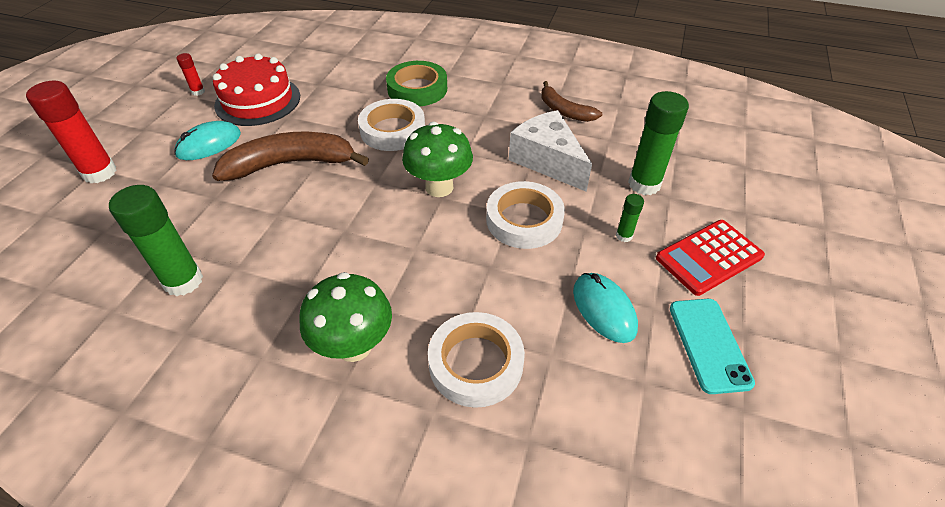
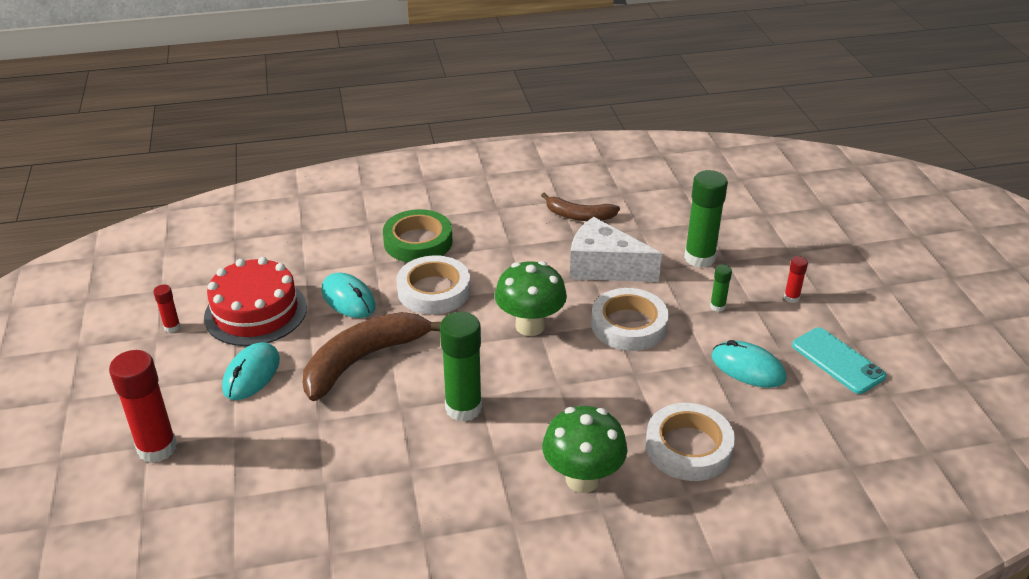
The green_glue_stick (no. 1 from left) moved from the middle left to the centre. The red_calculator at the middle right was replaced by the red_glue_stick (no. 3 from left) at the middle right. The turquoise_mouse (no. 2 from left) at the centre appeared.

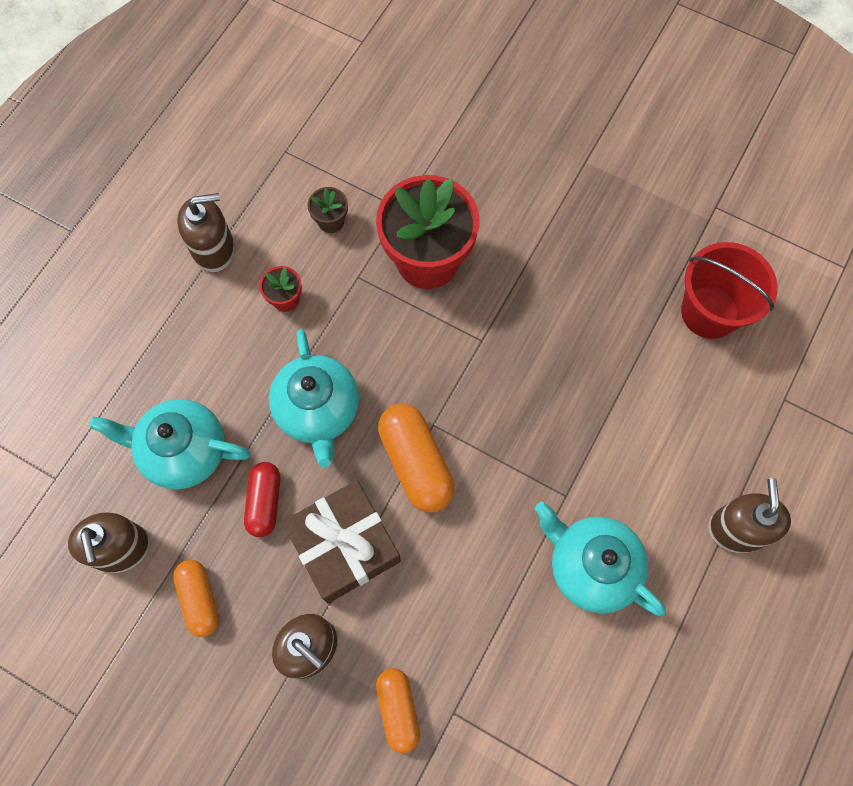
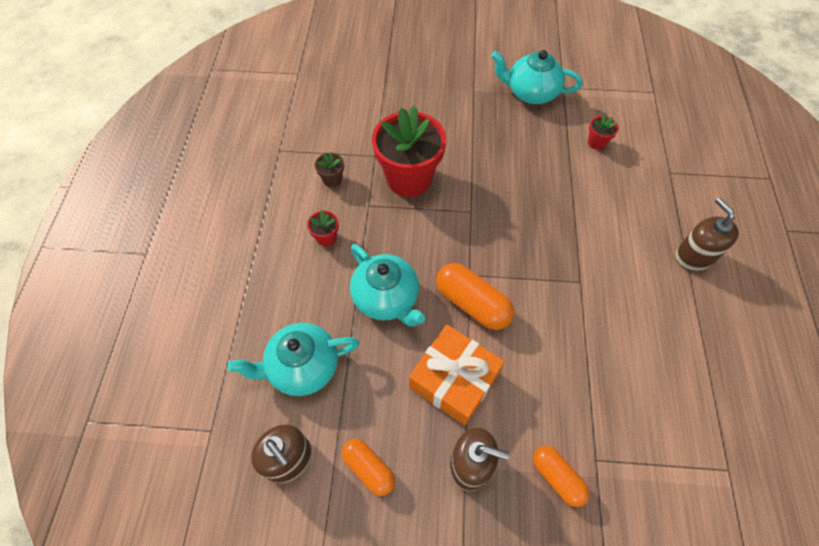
The brown_soap_dispenser (no. 2 from left) at the top left disappeared. The red_bucket at the middle right was replaced by the red_flower_pot (no. 3 from left) at the top right. The red_capsule at the middle left disappeared. The brown_gift at the bottom centre became the orange_gift at the bottom centre. The turquoise_teapot (no. 3 from left) moved from the bottom right to the top centre.

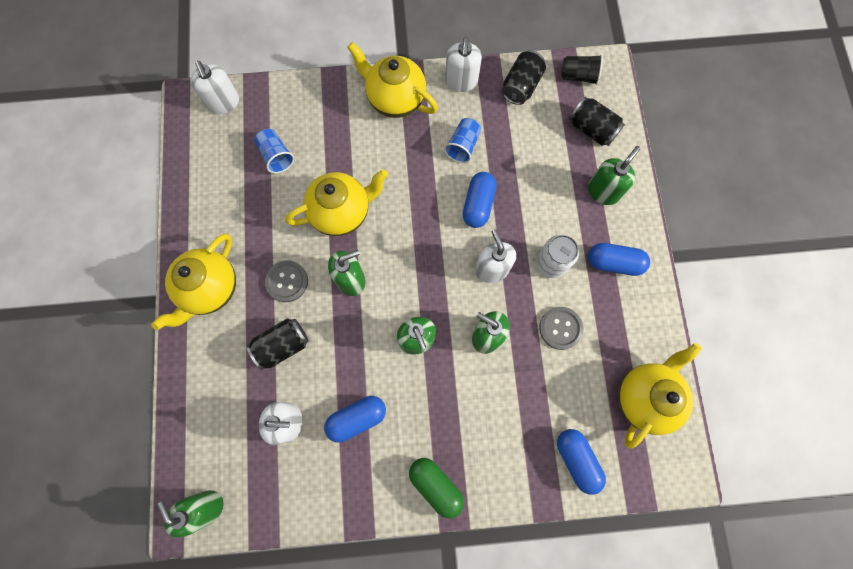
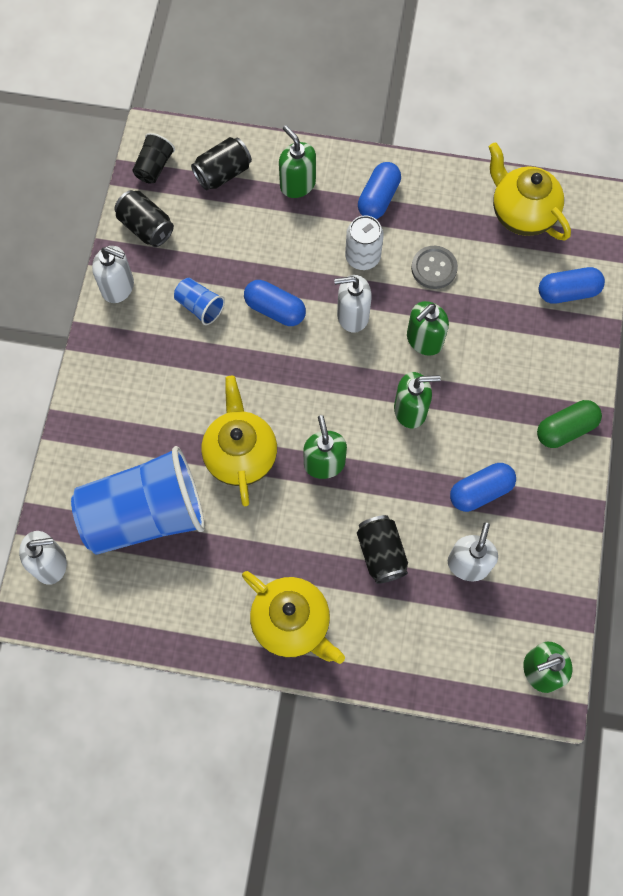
The yellow_teapot (no. 3 from left) at the top centre disappeared. The blue_cup (no. 1 from left) at the top left changed to 2.41 times the size. The grey_button (no. 1 from left) at the centre disappeared. The blue_capsule (no. 1 from left in the first image) at the bottom centre turned 75 degrees clockwise.

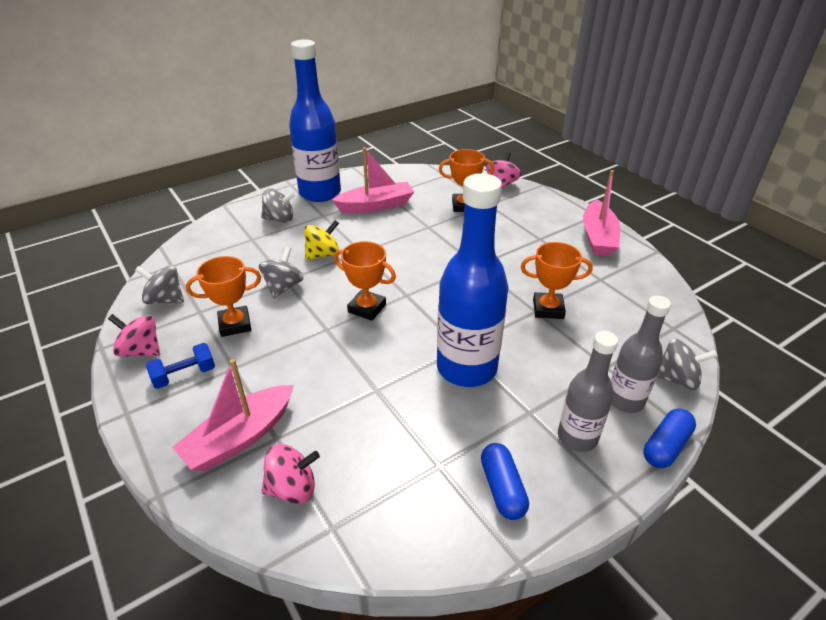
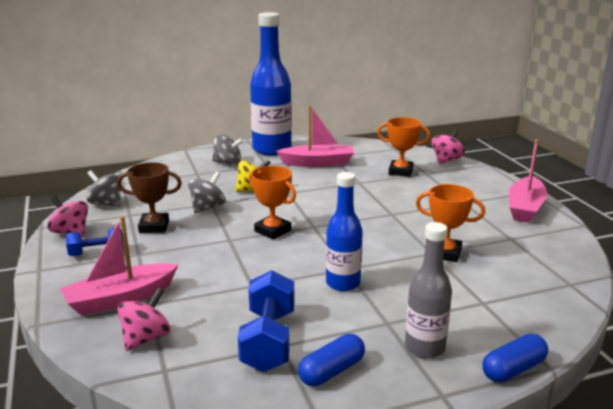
The blue_bottle (no. 2 from left) at the centre changed to 0.59 times the size. The orange_trophy (no. 1 from left) at the middle left became the brown_trophy at the middle left. The grey_bottle (no. 2 from left) at the middle right disappeared. The grey_spinning_top (no. 4 from left) at the middle right disappeared. The blue_capsule (no. 1 from left) at the bottom centre turned 45 degrees clockwise. The pink_spinning_top (no. 2 from left) at the bottom centre turned 60 degrees counterclockwise. The blue_dumbbell (no. 2 from left) at the bottom centre appeared.

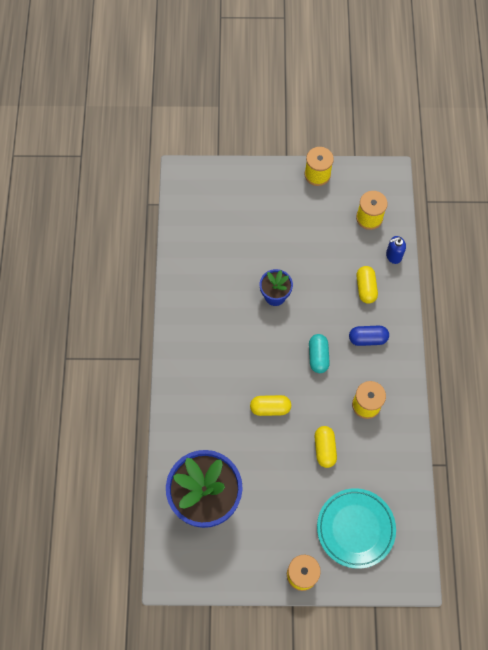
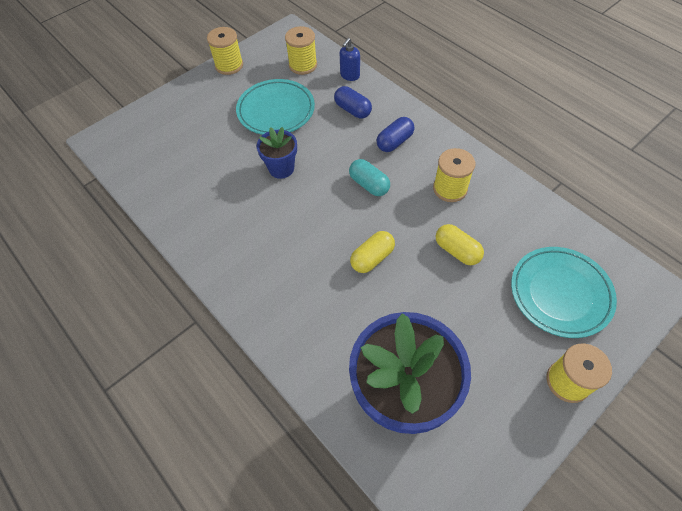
The yellow_capsule (no. 3 from left) at the middle right became the blue_capsule (no. 1 from left) at the top centre. The turquoise_plate (no. 1 from left) at the top centre appeared.

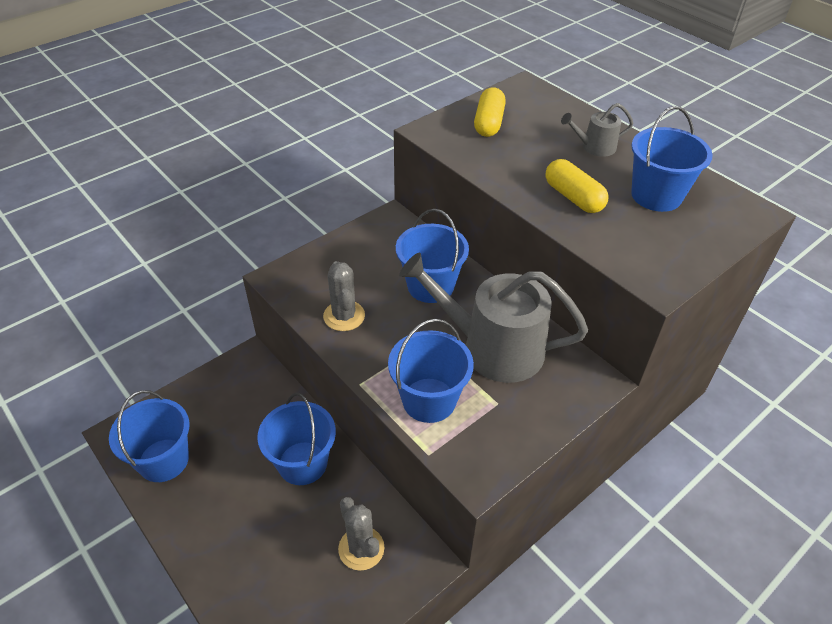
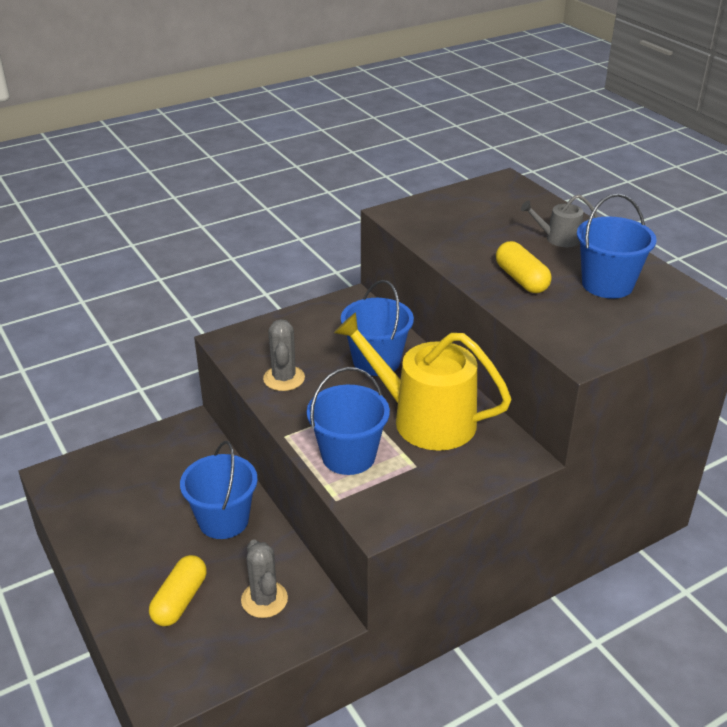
The yellow_capsule (no. 1 from left) moved from the top centre to the bottom left. The grey_watering_can (no. 1 from left) at the centre became the yellow_watering_can at the centre. The blue_bucket (no. 1 from left) at the bottom left disappeared.

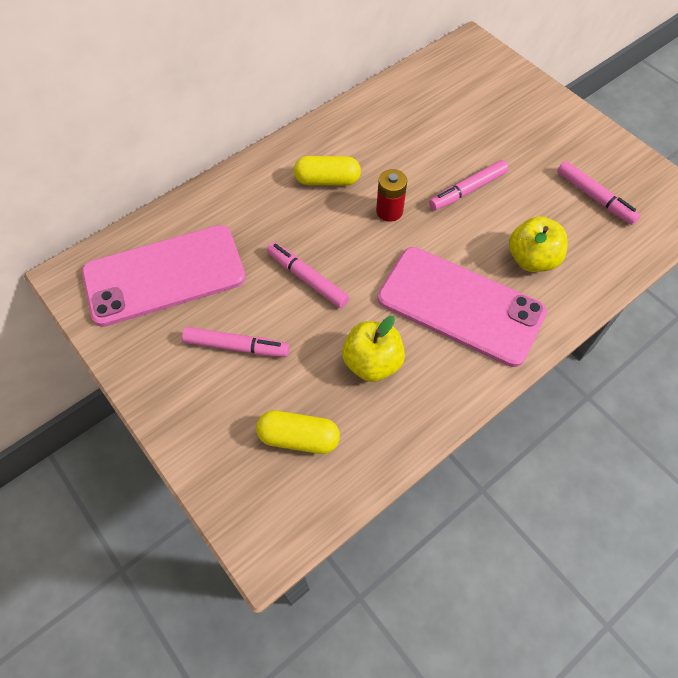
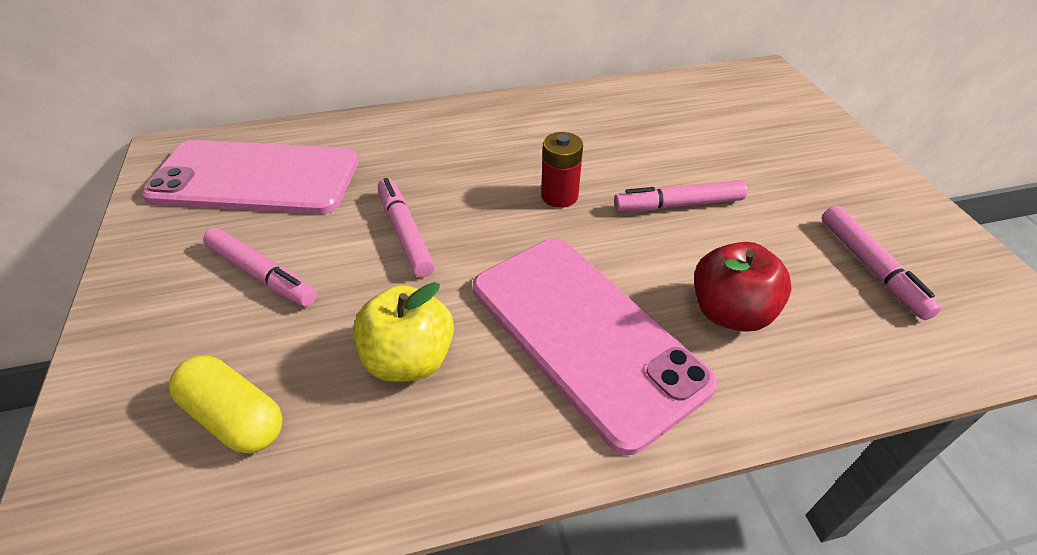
The yellow_capsule (no. 2 from left) at the top centre disappeared. The yellow_apple (no. 2 from left) at the middle right became the red_apple at the middle right.

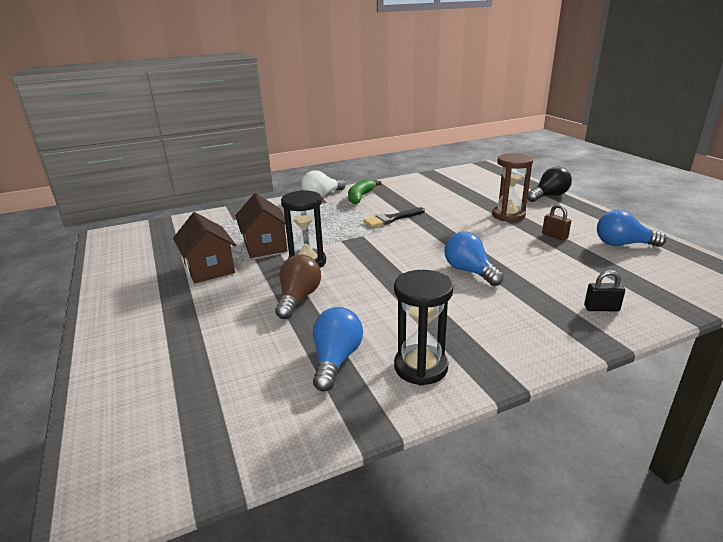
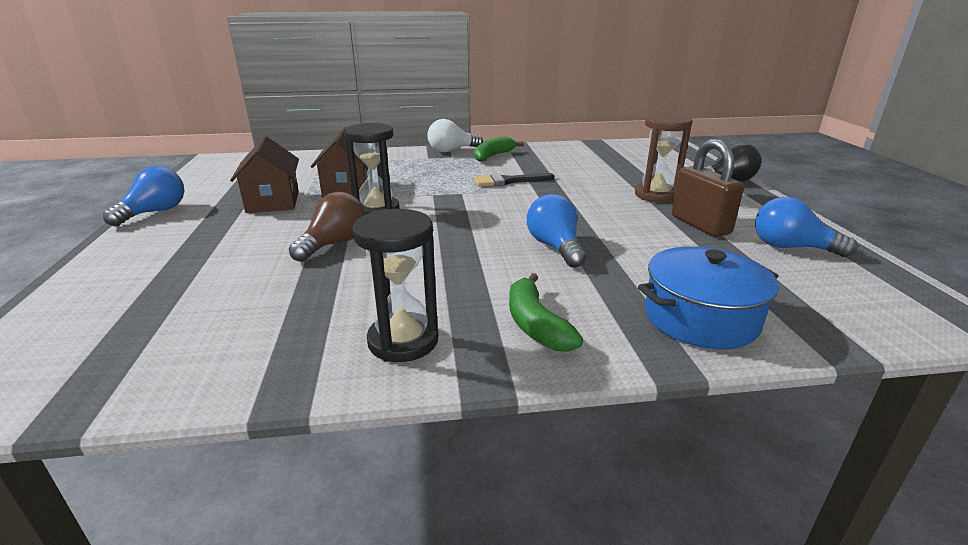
The brown_padlock at the middle right changed to 1.90 times the size. The black_padlock at the middle right was replaced by the blue_pot at the middle right. The blue_light_bulb (no. 1 from left) moved from the centre to the middle left. The green_banana (no. 2 from left) at the centre appeared.

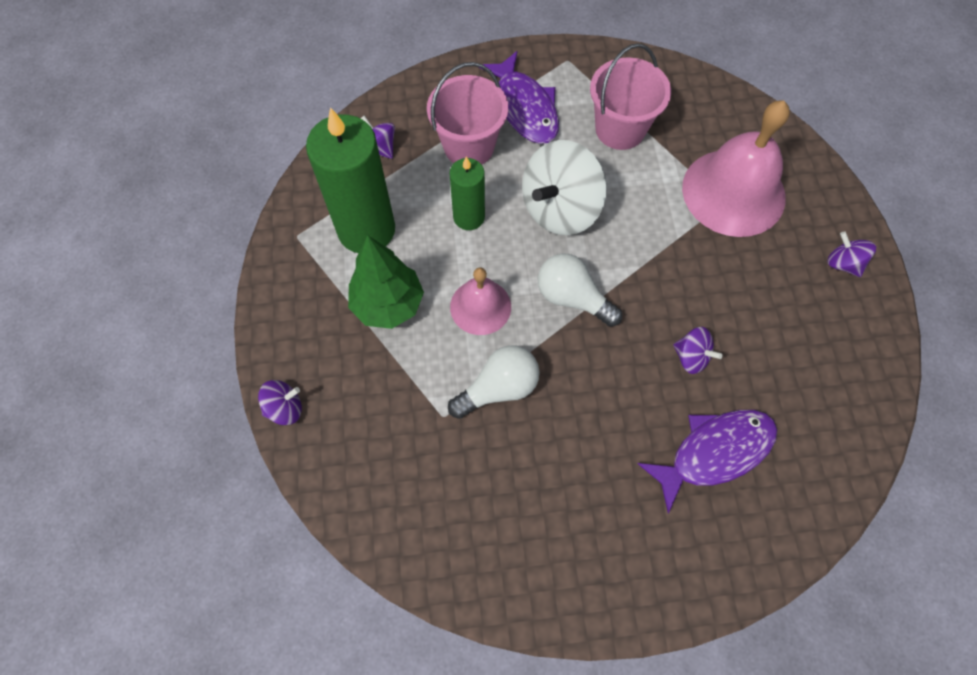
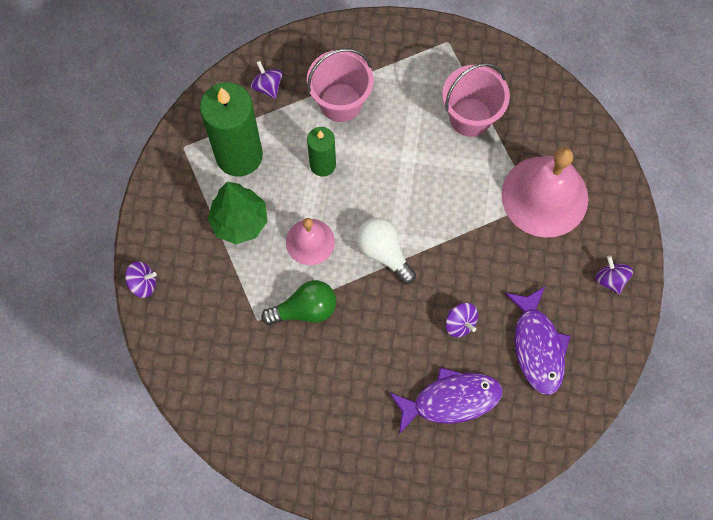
The purple_fish (no. 1 from left in the first image) moved from the top centre to the middle right. The white_spinning_top at the top centre disappeared. The white_light_bulb (no. 1 from left) at the centre became the green_light_bulb at the centre.

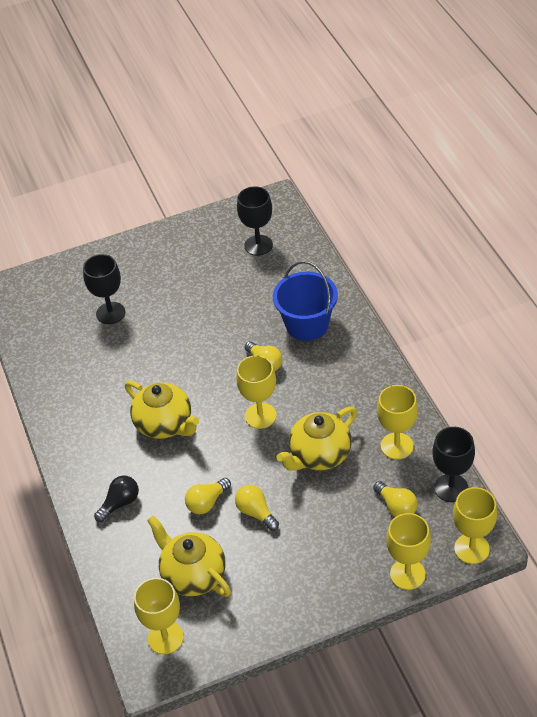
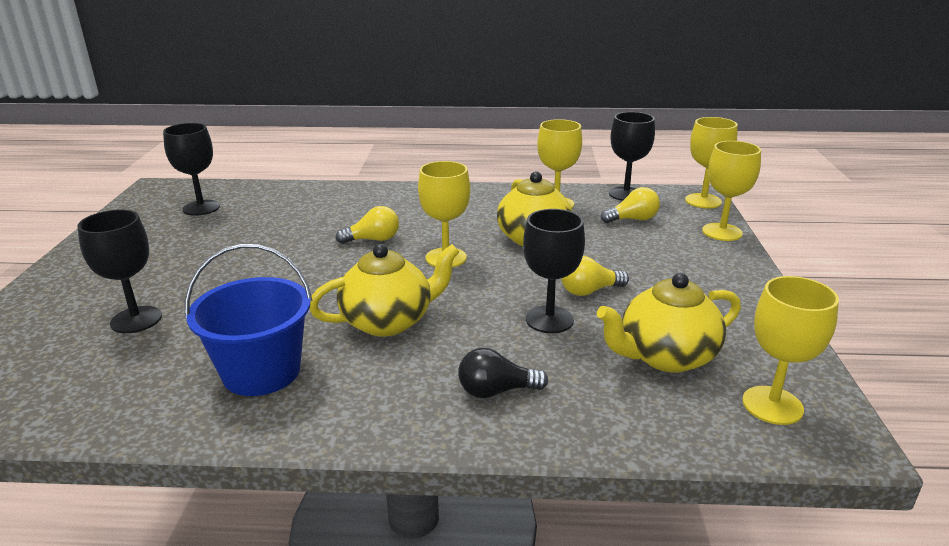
The blue_bucket moved from the centre to the middle left. The black_light_bulb at the bottom left turned 75 degrees counterclockwise. The yellow_light_bulb (no. 1 from left) at the bottom centre was replaced by the black_goblet (no. 3 from left) at the centre.

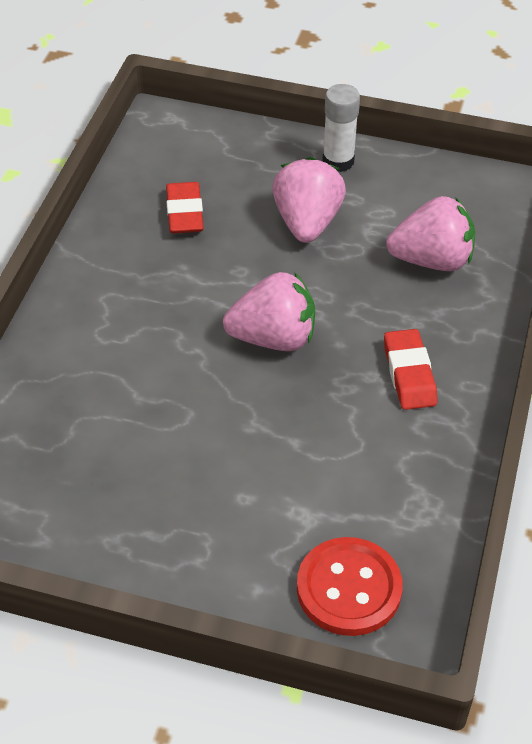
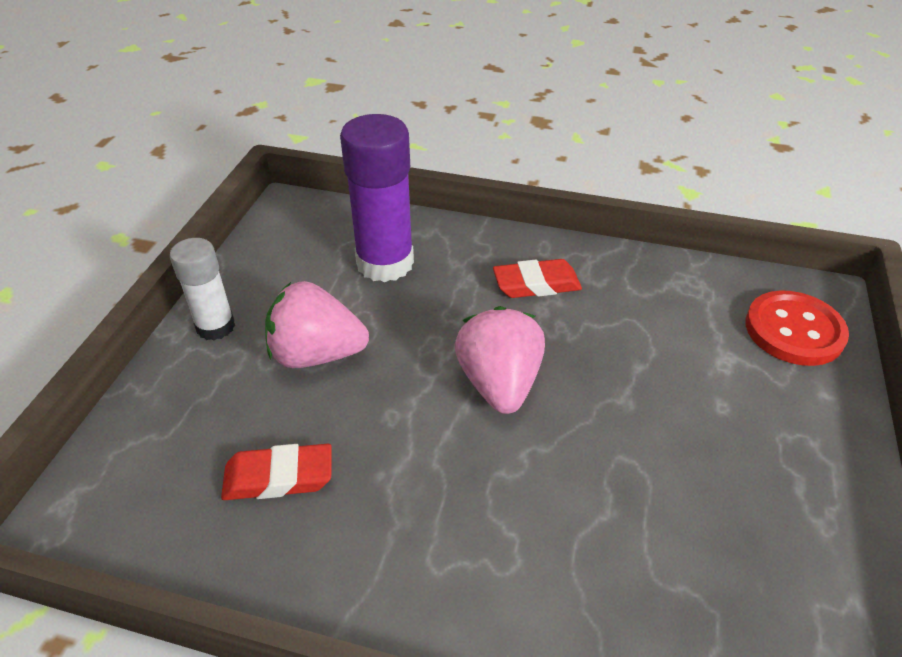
The pink_strawberry (no. 3 from left) at the top right was replaced by the purple_glue_stick at the top centre.

